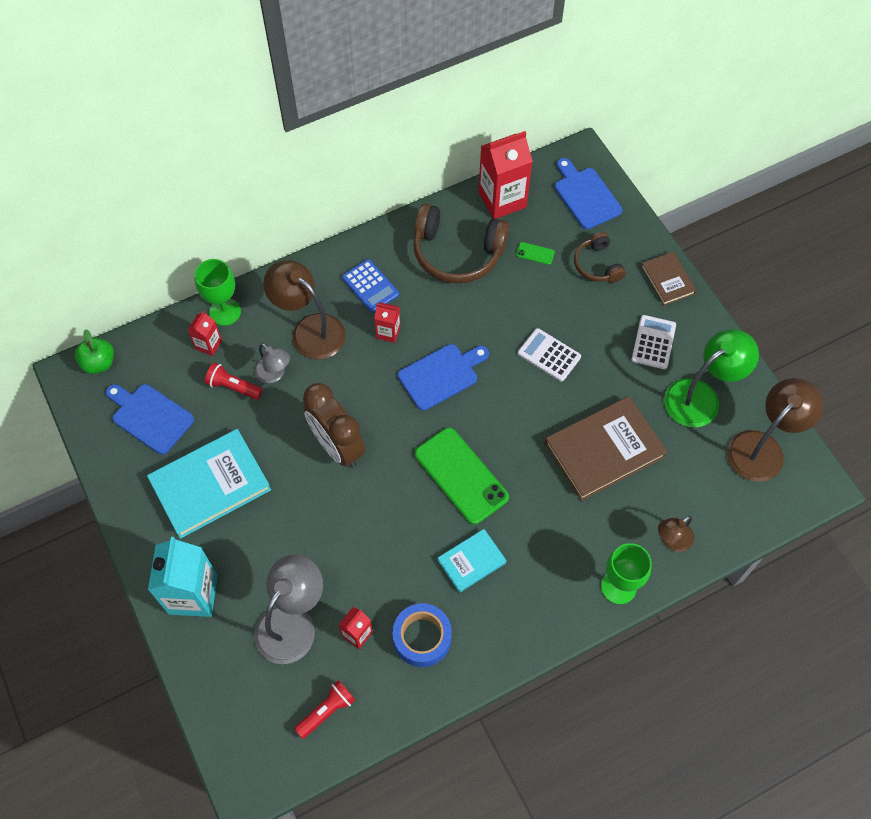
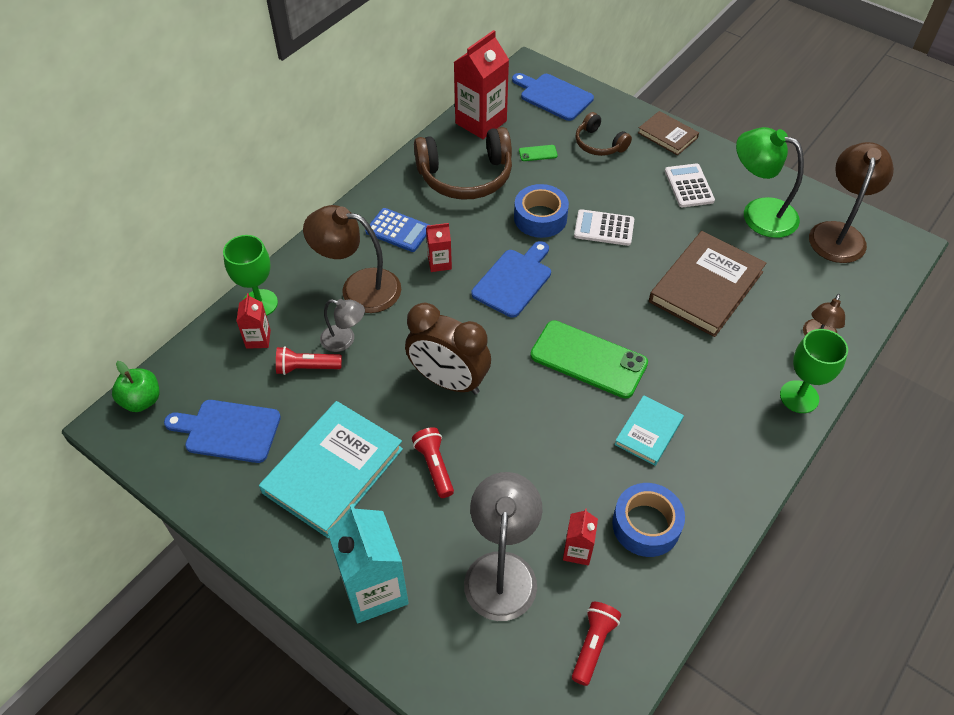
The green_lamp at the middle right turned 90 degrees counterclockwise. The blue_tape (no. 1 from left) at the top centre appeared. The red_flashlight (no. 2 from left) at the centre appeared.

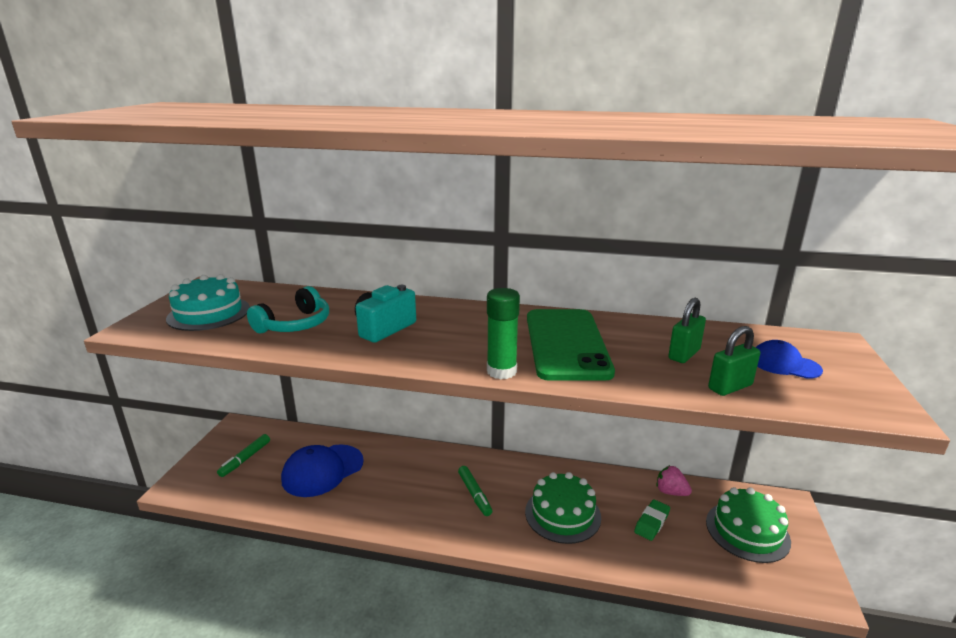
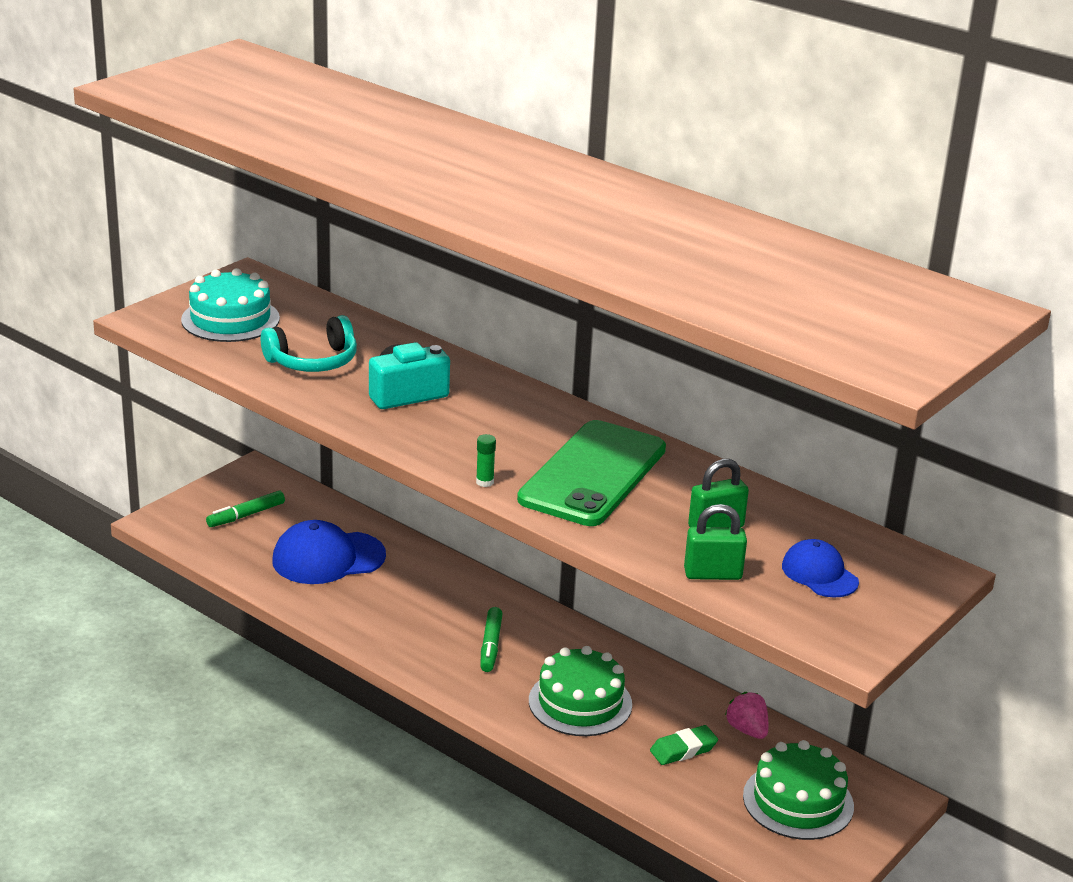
The green_glue_stick at the centre changed to 0.50 times the size.

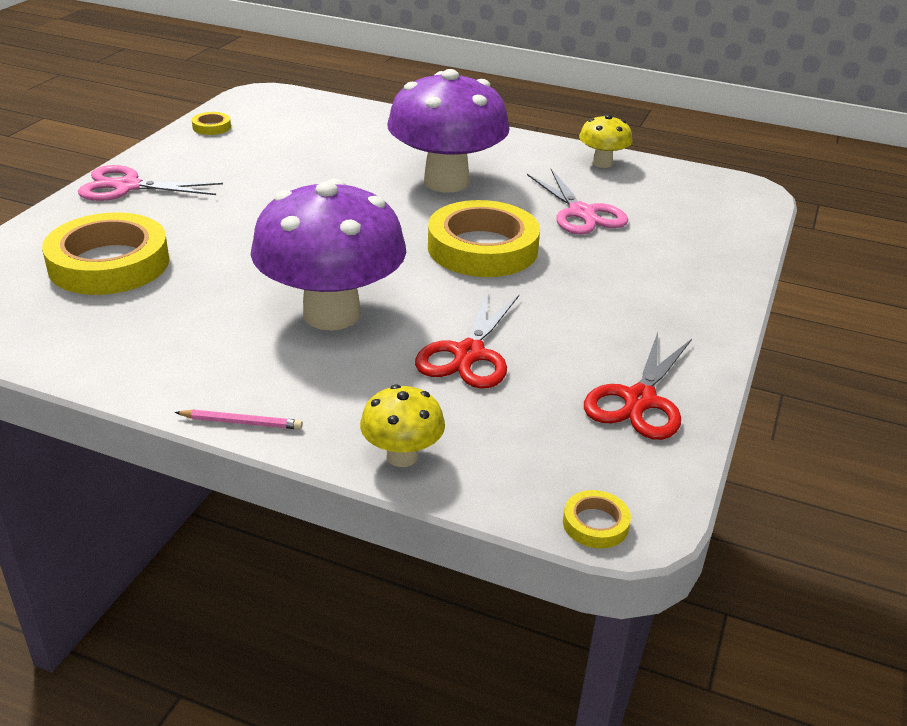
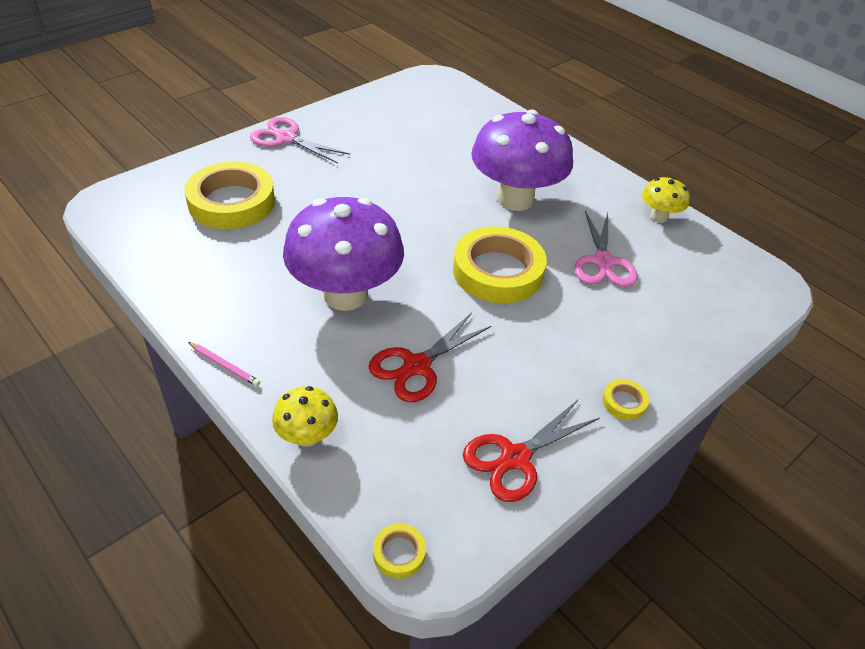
The yellow_tape (no. 2 from left in the first image) moved from the top left to the middle right.

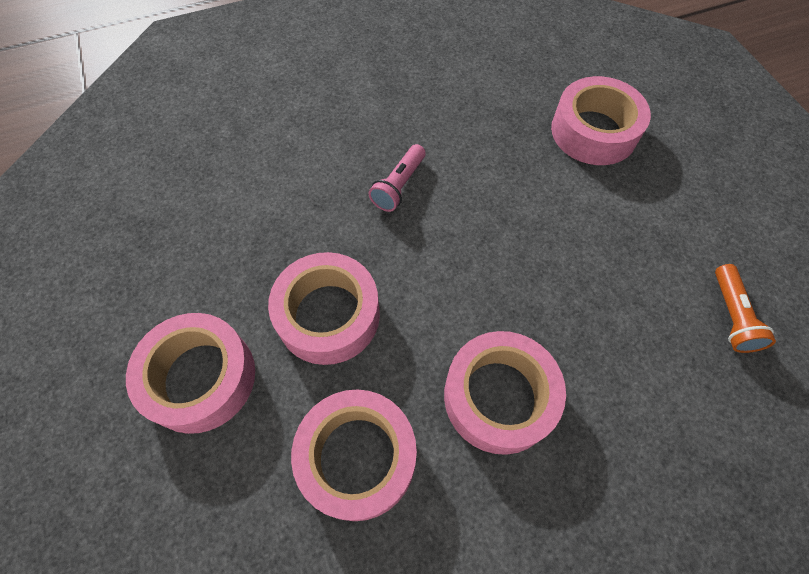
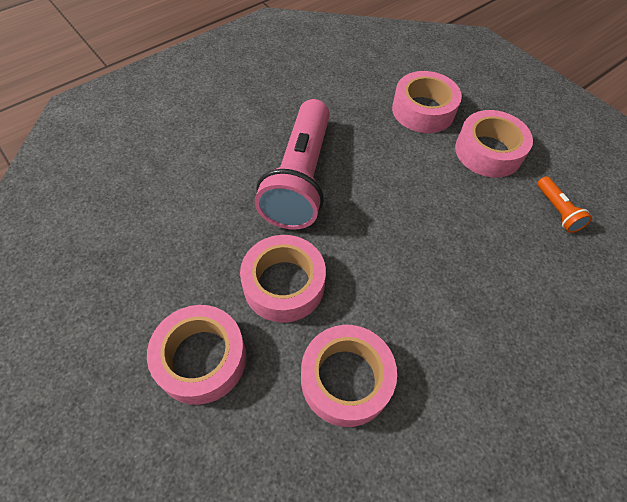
The pink_flashlight at the top centre changed to 2.41 times the size. The pink_tape (no. 4 from left in the first image) moved from the bottom centre to the top right.

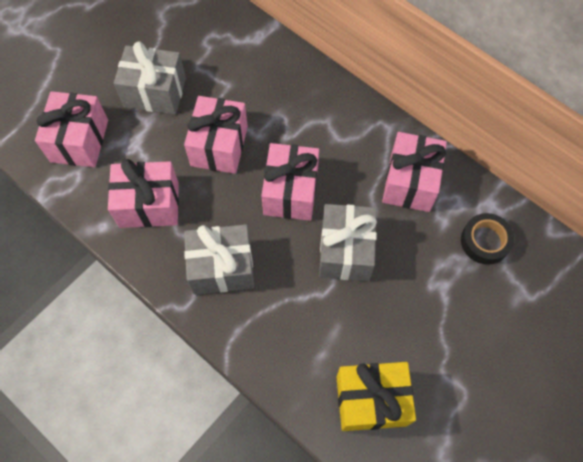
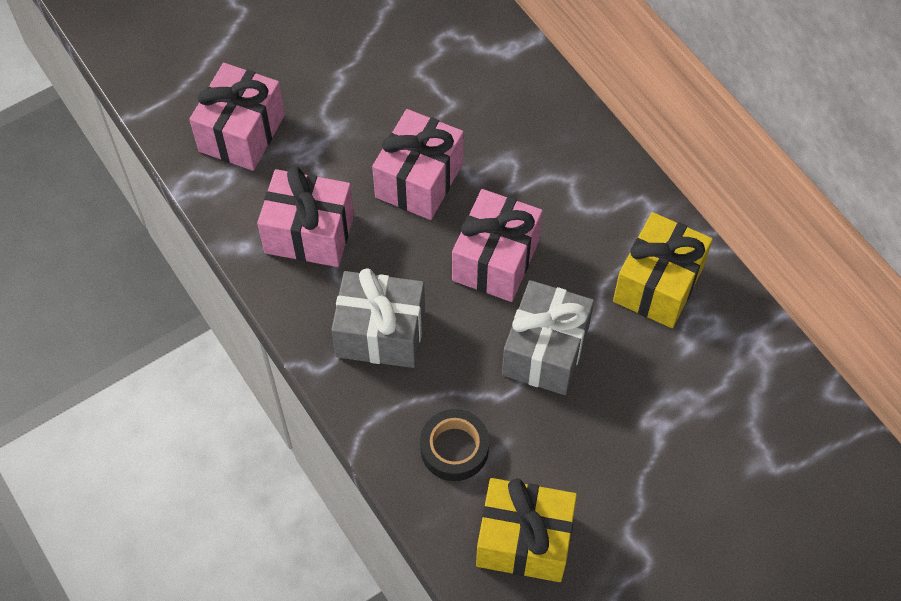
The grey_gift (no. 1 from left) at the top left disappeared. The pink_gift (no. 5 from left) at the middle right became the yellow_gift (no. 2 from left) at the middle right. The black_tape moved from the middle right to the bottom centre.

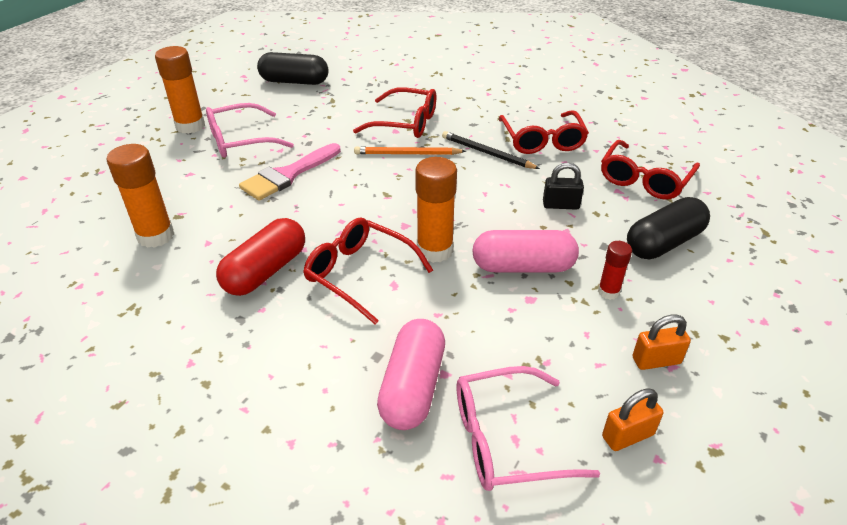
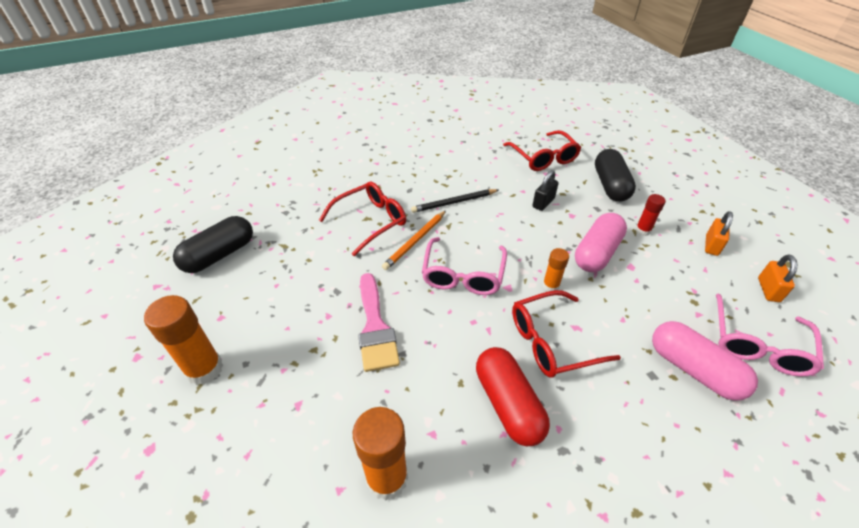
The pink_glasses (no. 1 from left) moved from the top left to the centre. The red_glasses (no. 3 from left) at the top centre disappeared. The orange_glue_stick (no. 3 from left) at the centre changed to 0.55 times the size.

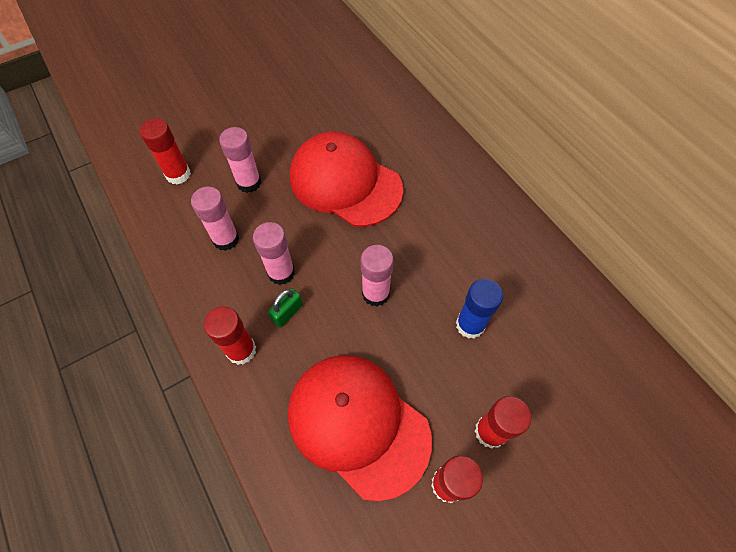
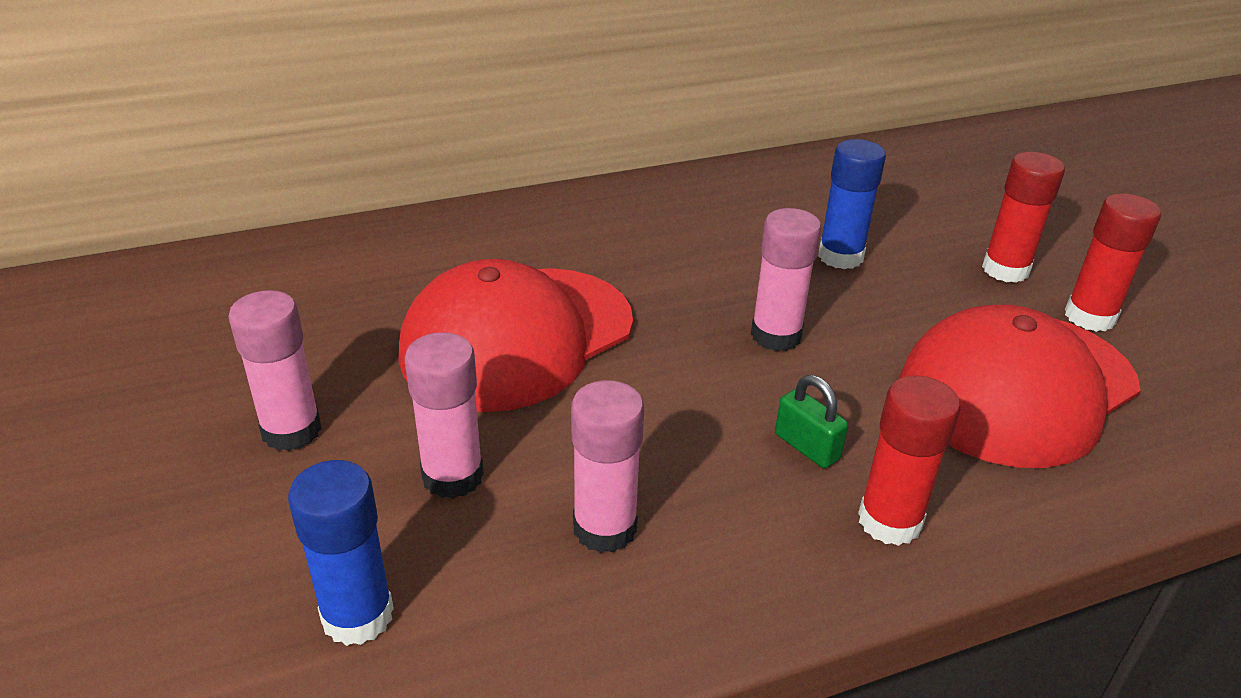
The red_glue_stick (no. 1 from left) at the top left became the blue_glue_stick (no. 1 from left) at the bottom left. The pink_glue_stick (no. 3 from left in the first image) moved from the centre to the middle left.

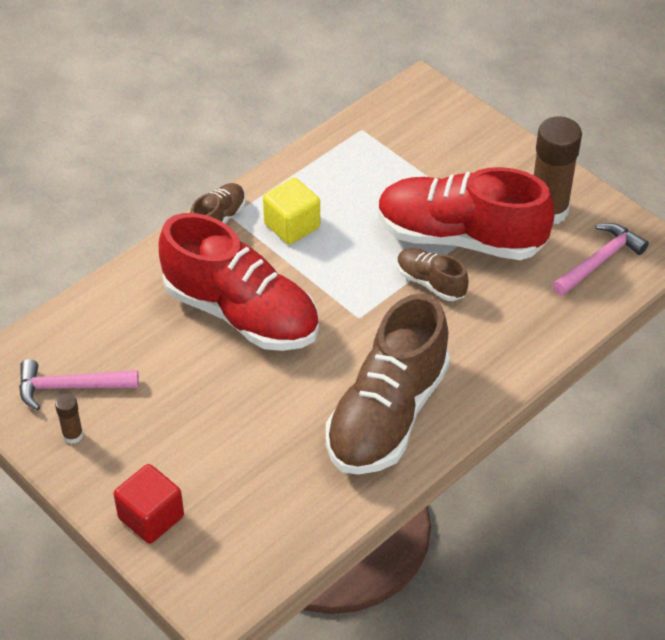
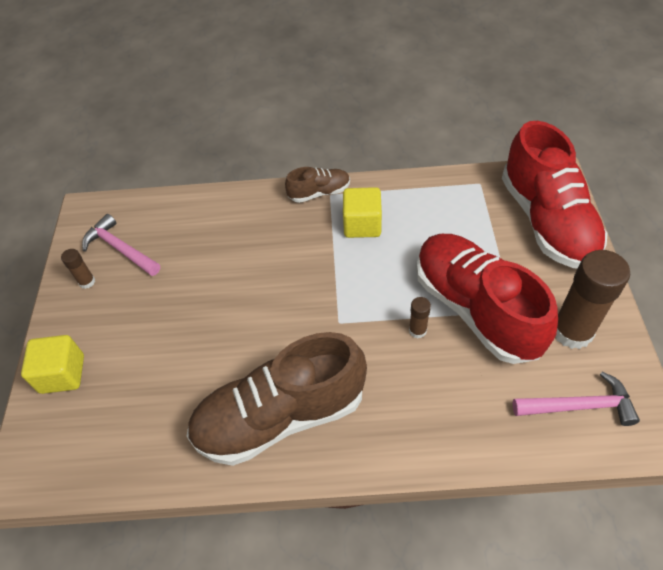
The red_shoe (no. 1 from left in the first image) moved from the centre to the middle right. The brown_shoe (no. 3 from left) at the centre was replaced by the brown_glue_stick (no. 2 from left) at the centre. The red_cube at the bottom left became the yellow_cube (no. 1 from left) at the middle left.

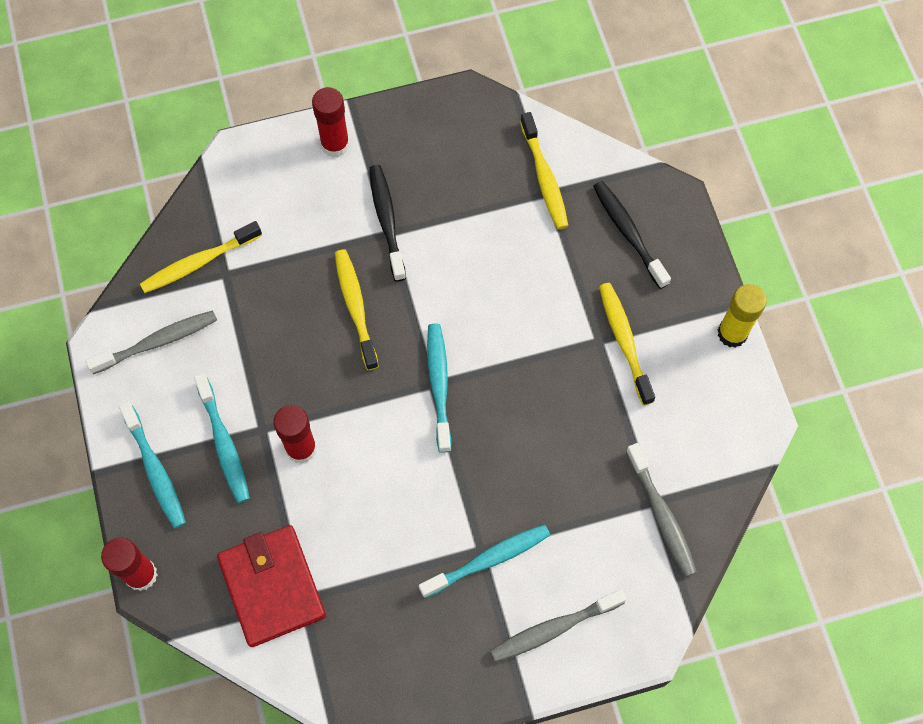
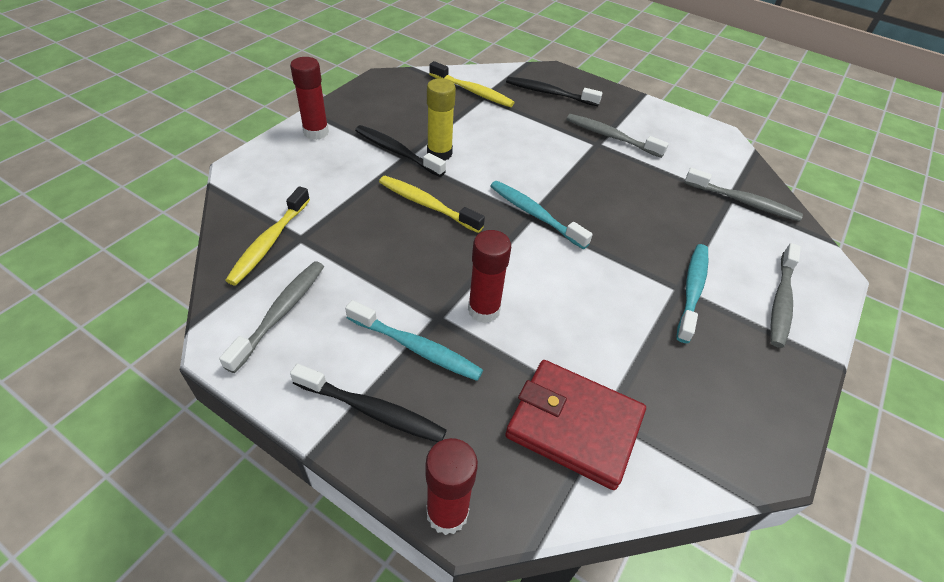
The yellow_toothbrush (no. 4 from left) at the middle right became the grey_toothbrush (no. 2 from left) at the top centre. The yellow_glue_stick moved from the middle right to the top centre. The turquoise_toothbrush (no. 1 from left) at the middle left became the black_toothbrush (no. 1 from left) at the bottom centre.

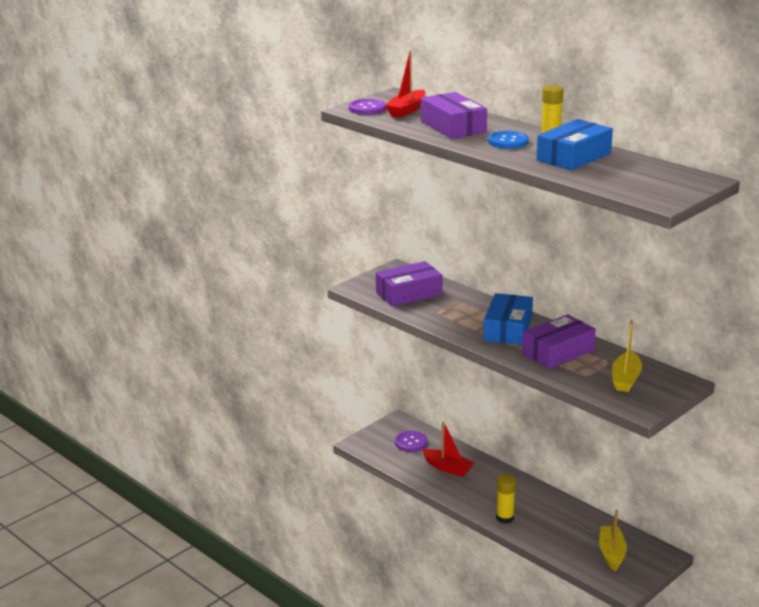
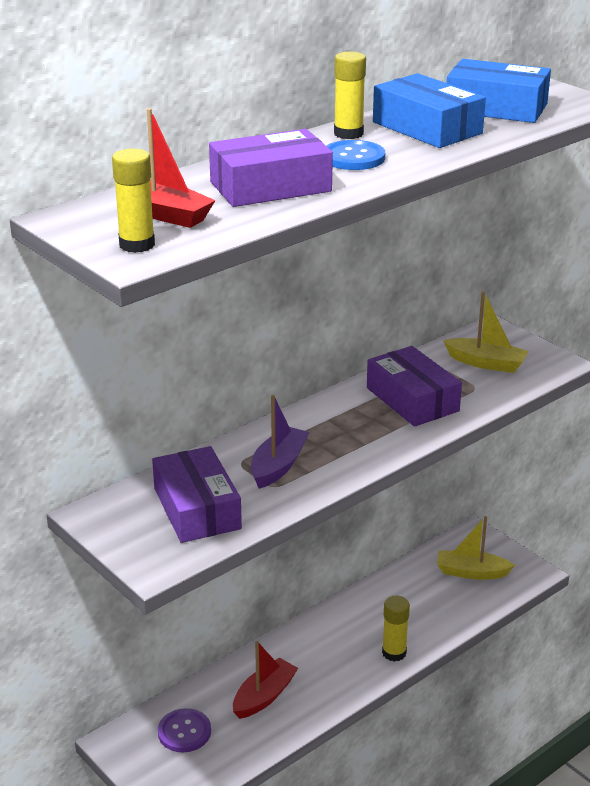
The purple_button (no. 1 from left) at the top centre was replaced by the yellow_glue_stick (no. 1 from left) at the top left. The blue_box (no. 1 from left in the first image) moved from the middle right to the top right. The purple_boat at the centre appeared.

